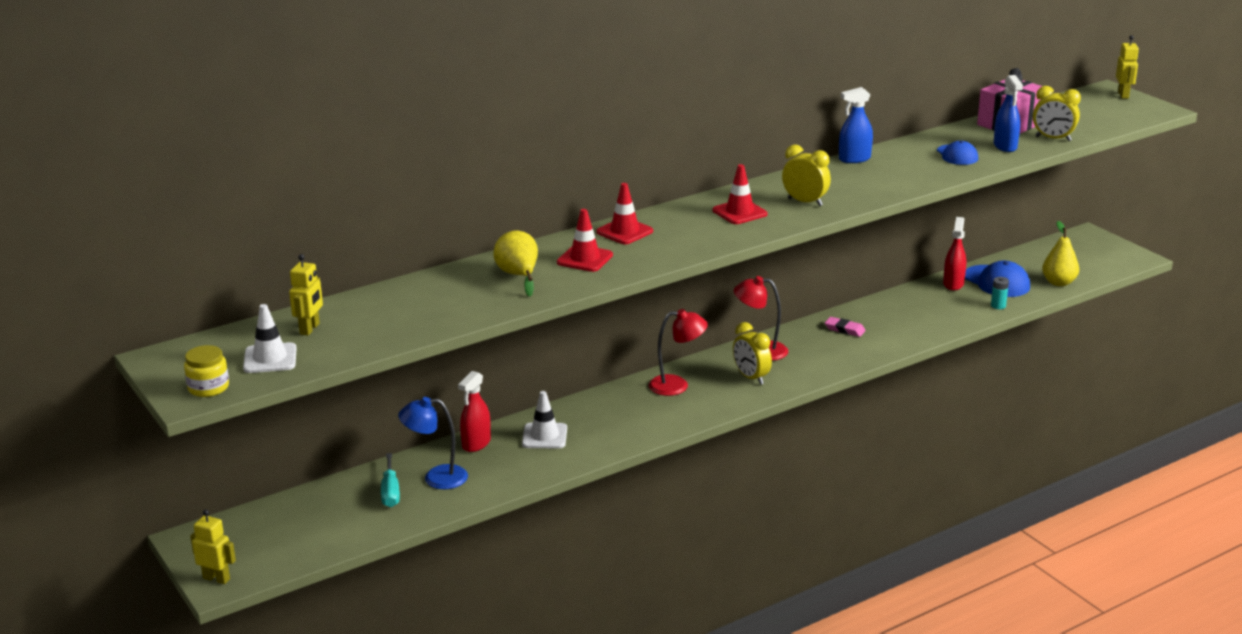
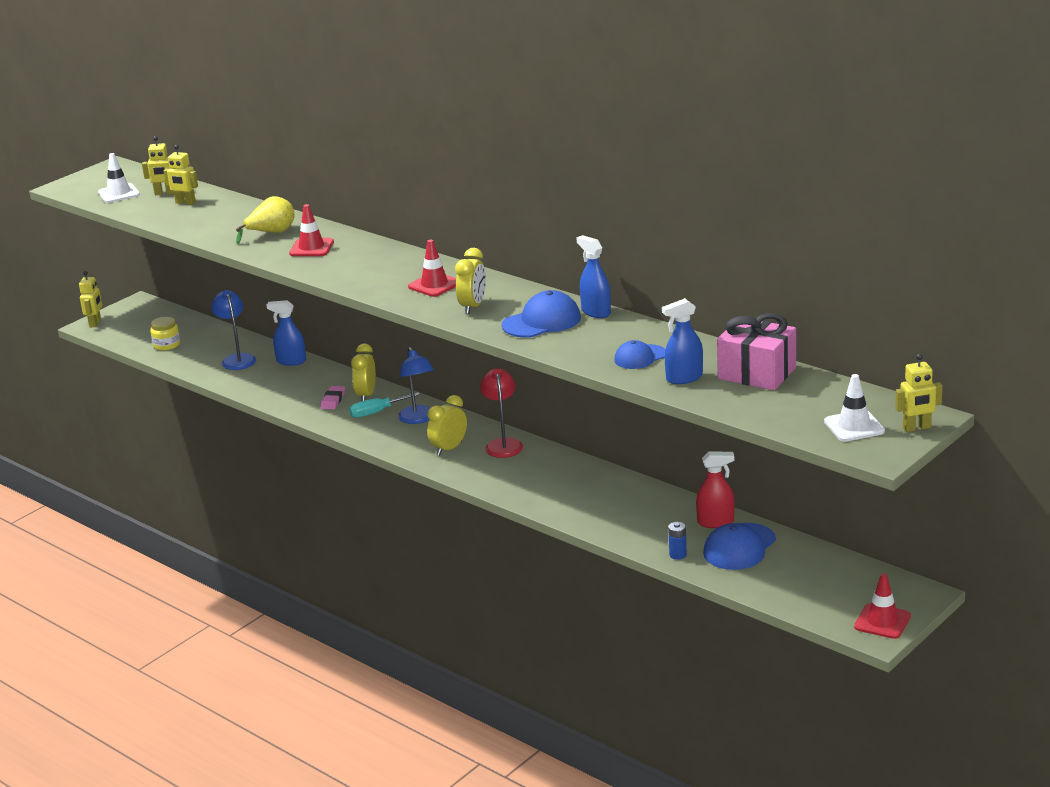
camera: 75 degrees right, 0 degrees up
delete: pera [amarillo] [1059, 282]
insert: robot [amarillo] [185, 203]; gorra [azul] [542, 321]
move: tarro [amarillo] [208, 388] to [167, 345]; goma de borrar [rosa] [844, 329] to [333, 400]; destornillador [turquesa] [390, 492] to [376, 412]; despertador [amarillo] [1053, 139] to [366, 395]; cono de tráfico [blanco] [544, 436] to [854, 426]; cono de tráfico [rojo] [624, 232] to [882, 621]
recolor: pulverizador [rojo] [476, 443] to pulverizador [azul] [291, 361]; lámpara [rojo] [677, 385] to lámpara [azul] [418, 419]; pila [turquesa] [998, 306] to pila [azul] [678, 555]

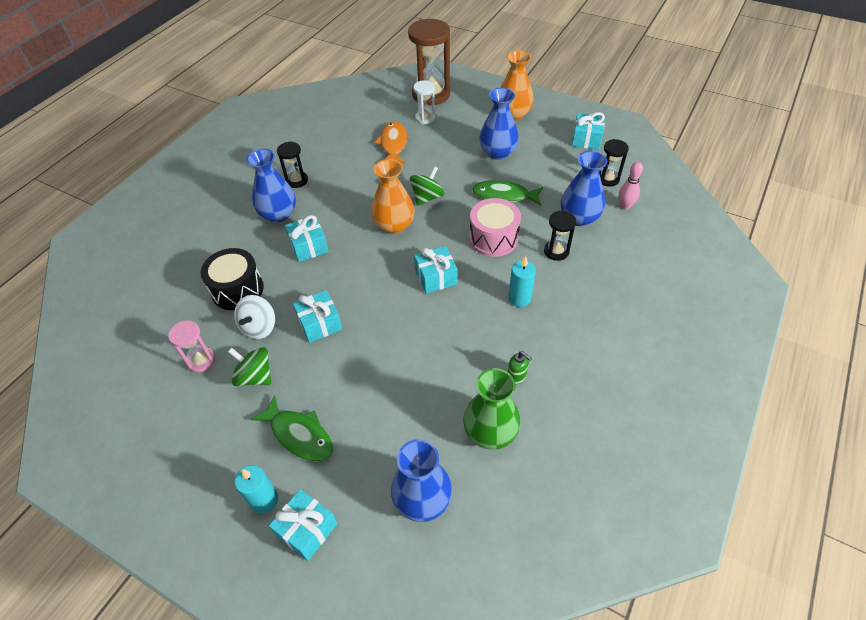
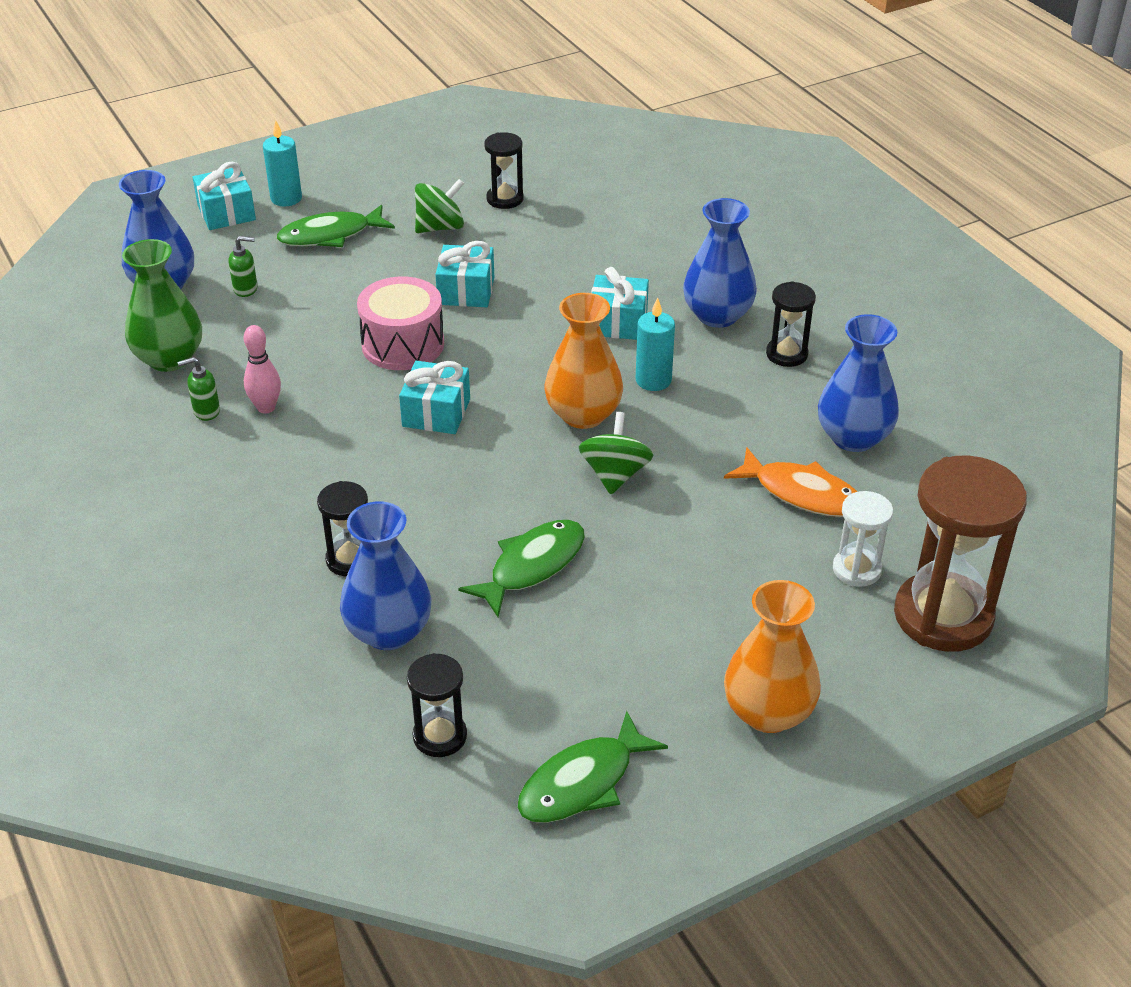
camera: 120 degrees right, 10 degrees down
delete: tambor [negro] [237, 289]; peonza [blanco] [259, 327]
insert: dispensador de jabón [verde] [246, 289]
move: bolo [rosa] [625, 206] to [266, 407]; tambor [rosa] [493, 238] to [403, 344]; vela [turquesa] [519, 298] to [653, 380]; florero [azul] [497, 153] to [853, 437]
replace: regalo [turquesa] [586, 139] to pez [verde] [583, 782]
recolor: reloj de arena [rosa] [201, 360] to reloj de arena [negro] [505, 199]
rotate: peonza [verde] [427, 197] = [615, 474] 150 degrees counterclockwise

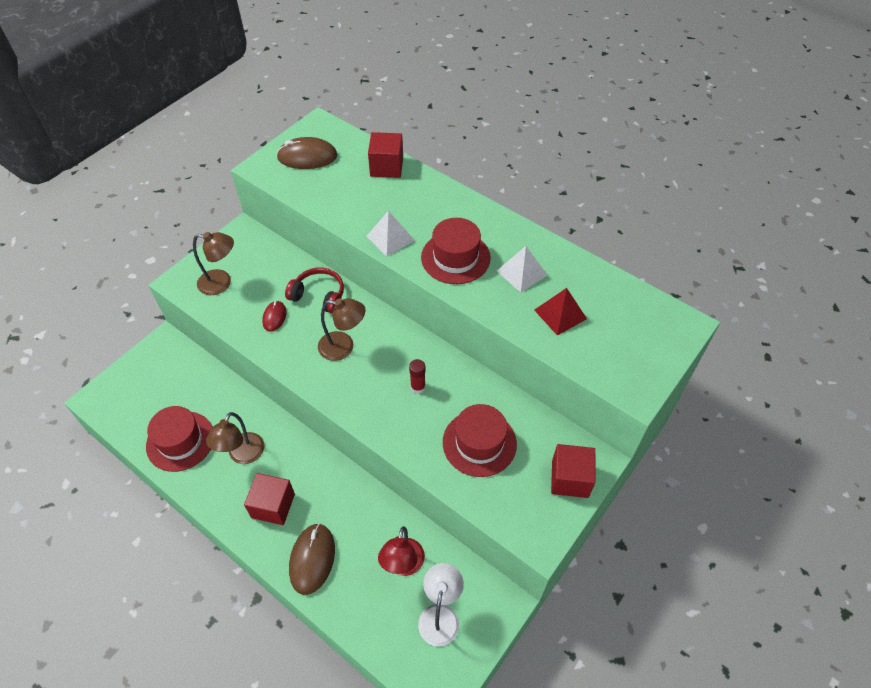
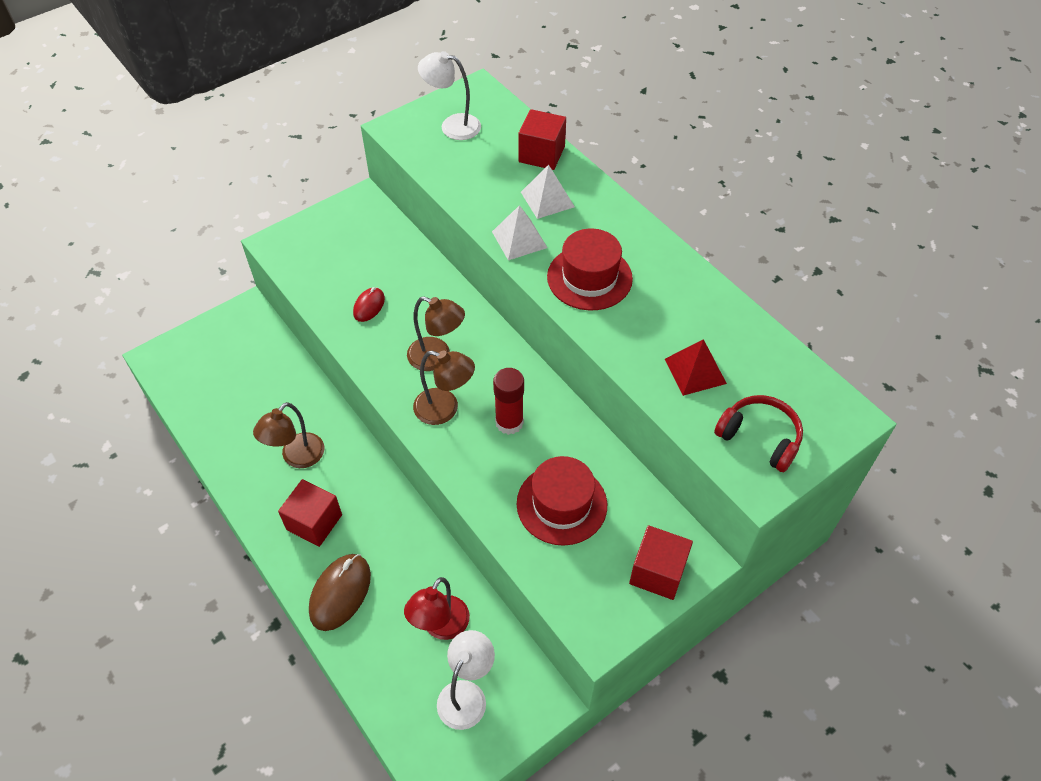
camera: 15 degrees right, 0 degrees up
delete: sombrero [rojo] [180, 441]
move: lámpara [marrón] [221, 283] to [445, 409]; pirámide [blanco] [521, 273] to [547, 199]; auriculares [rojo] [319, 296] to [759, 438]
replace: ratón [marrón] [307, 157] to lámpara [blanco] [452, 125]
resize: barra de pegamento [rojo] [418, 387] = [509, 422] x1.55

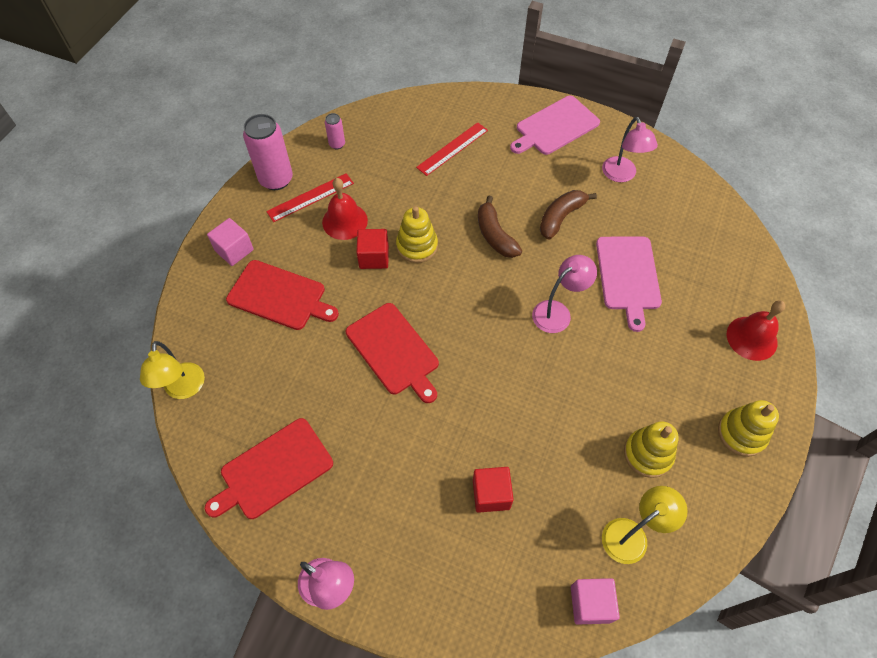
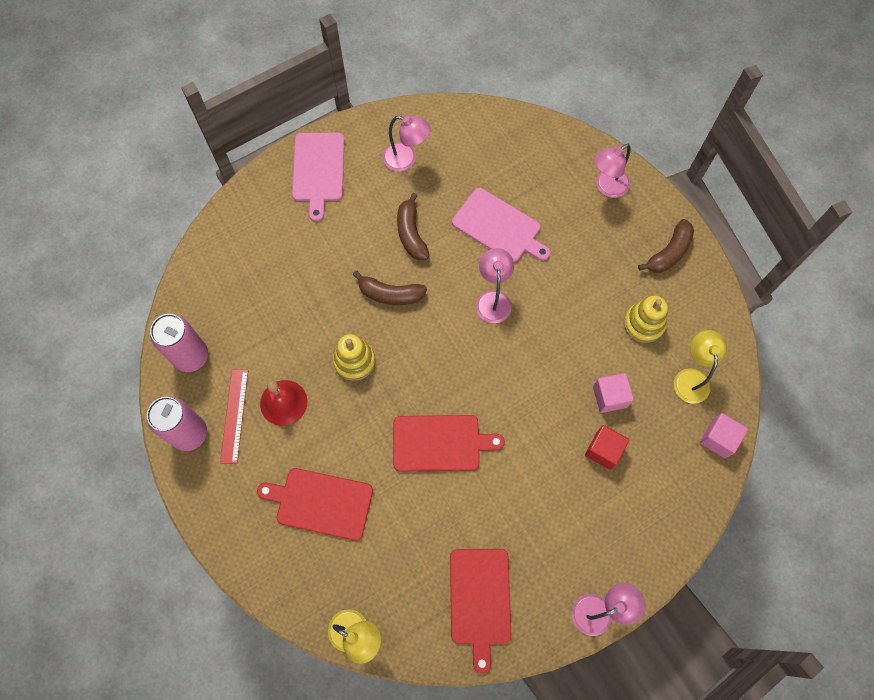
camera: 55 degrees left, 10 degrees up
delete: cubo [rojo] [374, 257]; regla [rojo] [452, 149]
move: cubo [rosa] [234, 250] to [610, 397]
replace: campana [rojo] [751, 338] to lámpara [rosa] [606, 187]; juguete apilable [amarillo] [741, 433] to plátano [marrón] [669, 253]
rotate: tabla de cortar [rojo] [280, 296] = [321, 503] 135 degrees counterclockwise
resize: lata [rosa] [337, 144] = [191, 356] x2.04

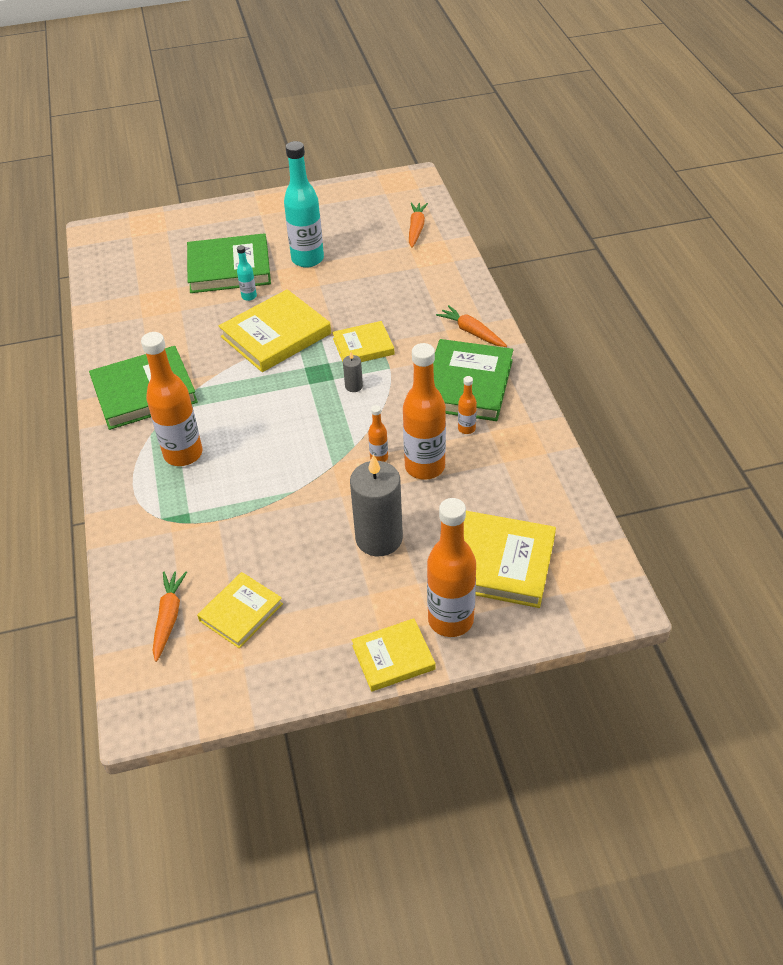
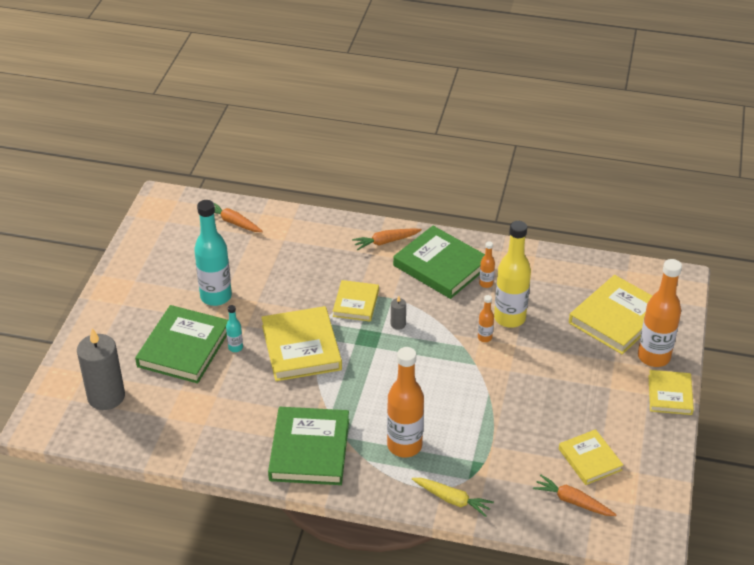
camera: 65 degrees left, 5 degrees down
insert: zanahoria [amarillo] [452, 499]
move: vela [gris] [379, 538] to [106, 396]
recolor: botella [naranja] [425, 467] to botella [amarillo] [509, 318]

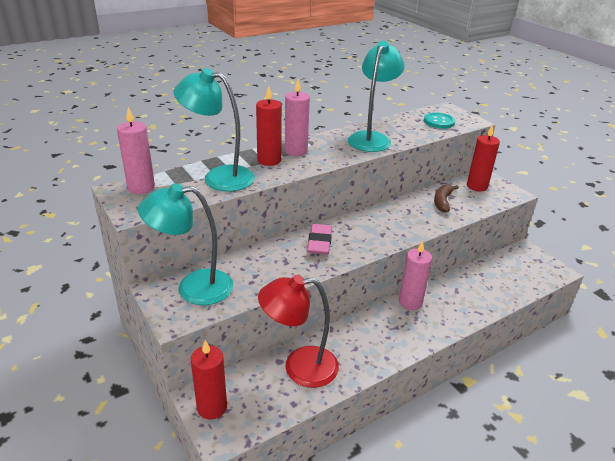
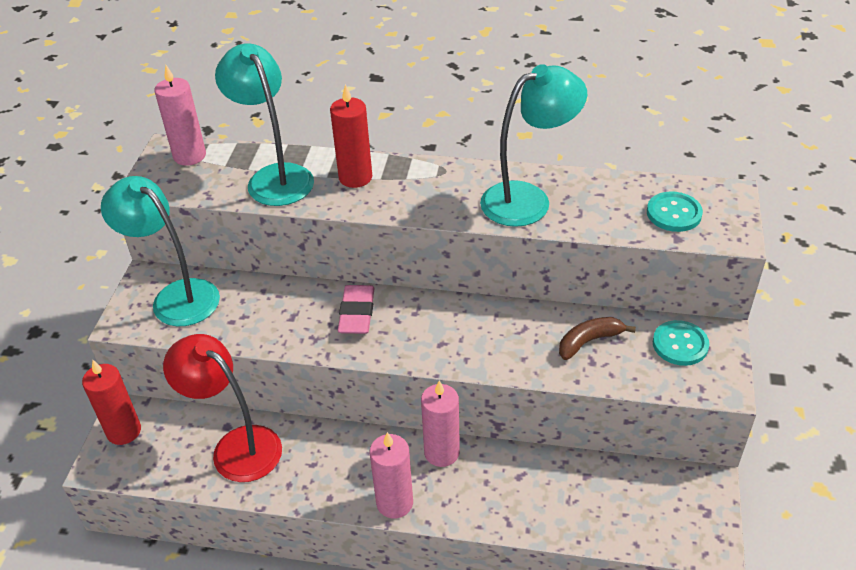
camera: 45 degrees right, 10 degrees up
move: vela [rosa] [296, 151] to [394, 503]
replace: vela [rojo] [477, 186] to botón [turquesa] [680, 344]
rotate: goma de borrar [rosa] [319, 242] = [357, 313] 45 degrees counterclockwise

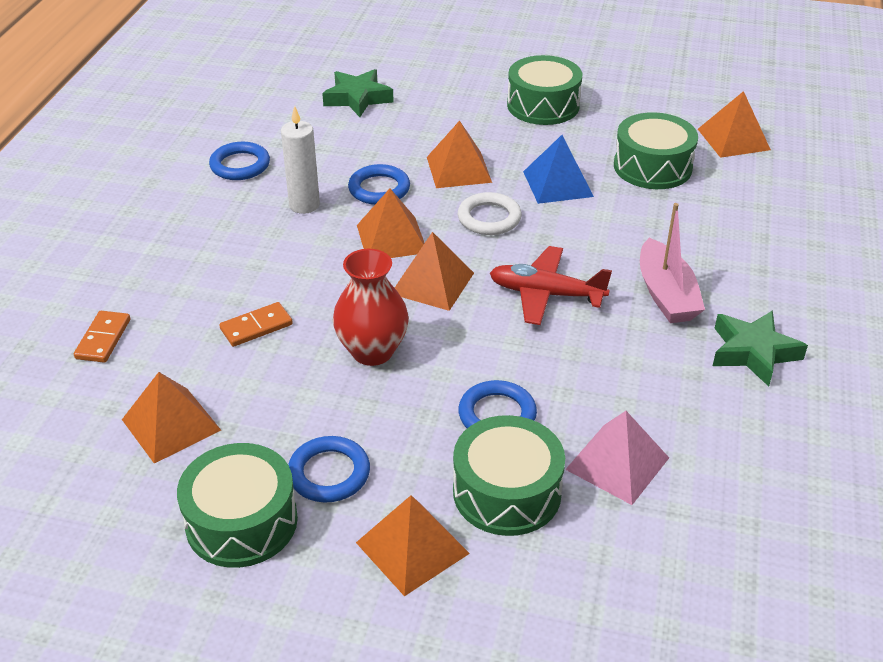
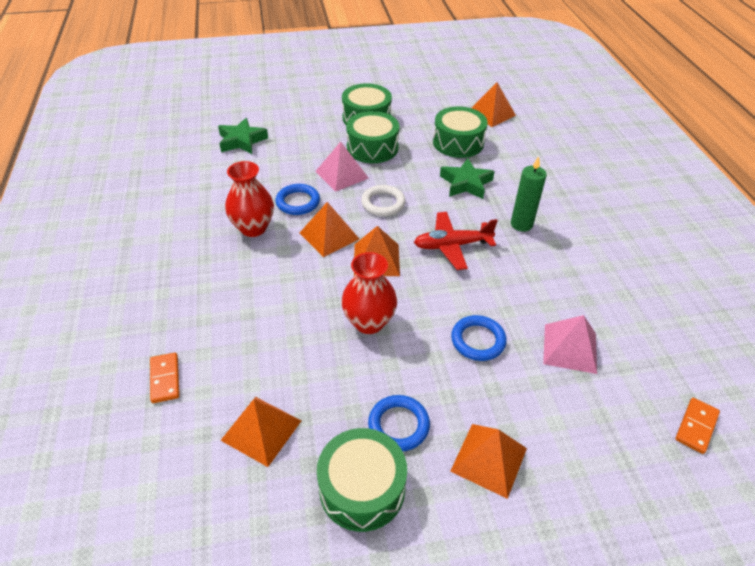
camera: 25 degrees left, 5 degrees up
delete: anillo [azul] [240, 165]; pirámide [azul] [558, 183]
move: tambor [verde] [507, 492] to [372, 148]; estrella [verde] [753, 352] to [466, 183]; ficha de dominó [naranja] [256, 327] to [696, 426]
replace: vela [blanco] [304, 205] to florero [rojo] [253, 228]; barco [rosa] [666, 294] to vela [verde] [521, 224]
recolor: pirámide [naranja] [459, 169] to pirámide [rosa] [342, 174]

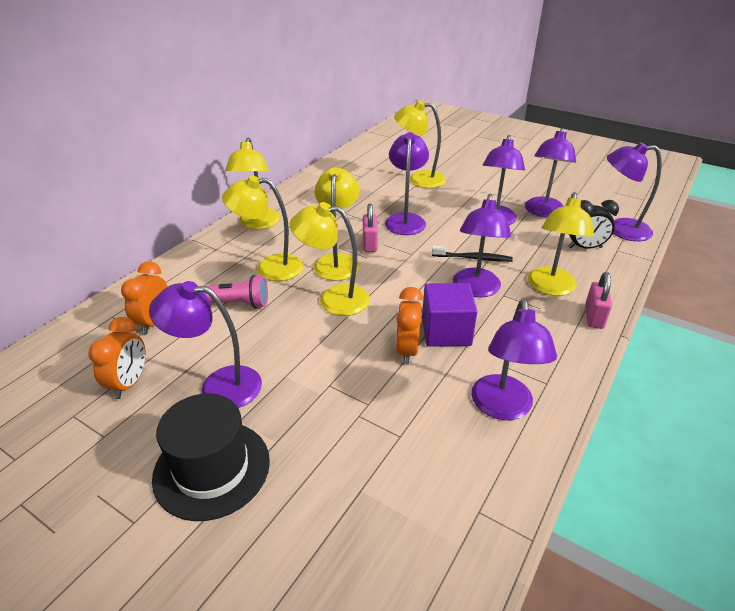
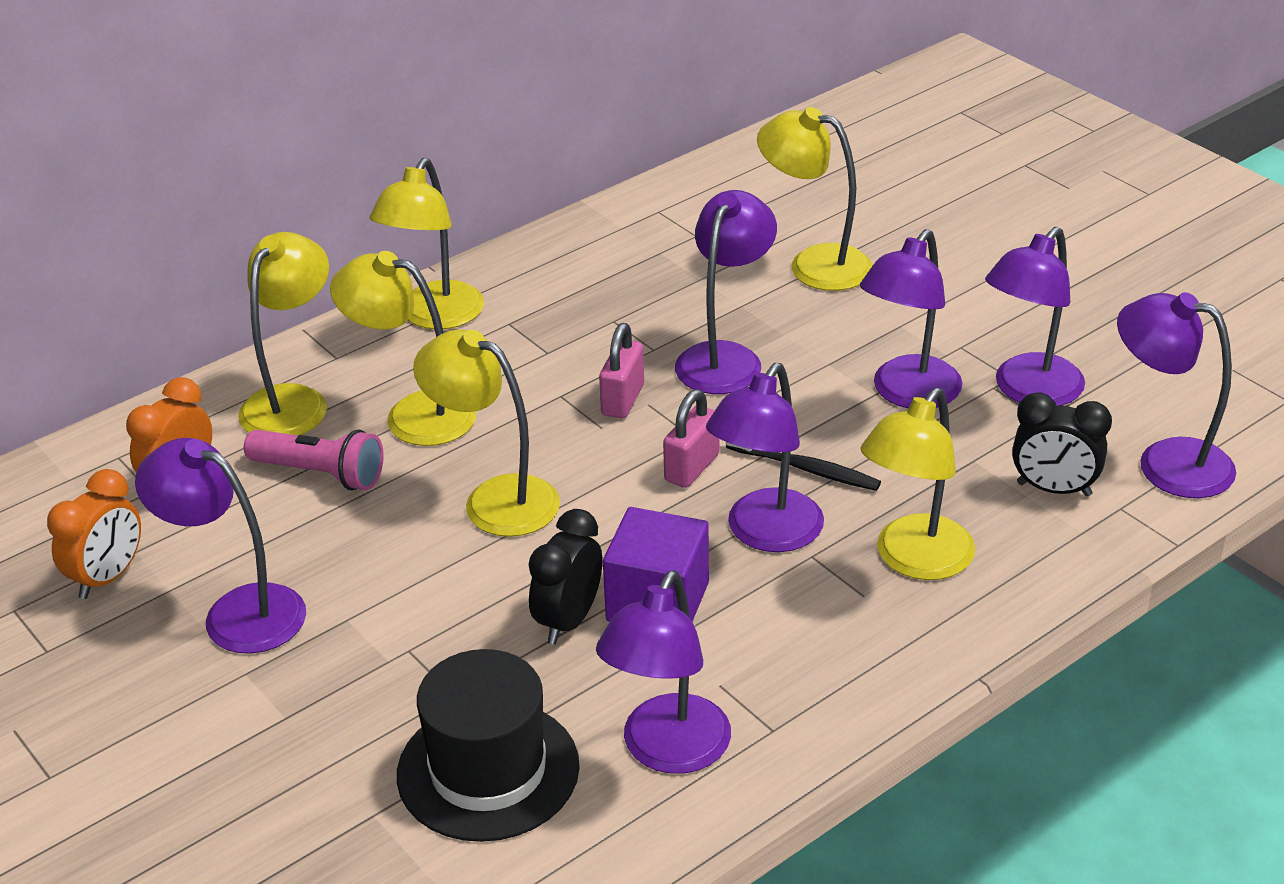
camera: 20 degrees right, 0 degrees up
move: lámpara [amarillo] [337, 261] to [293, 401]; sombrero [negro] [212, 468] to [488, 770]; candado [rosa] [594, 317] to [692, 468]
recolor: despertador [naranja] [407, 350] to despertador [negro] [568, 621]

